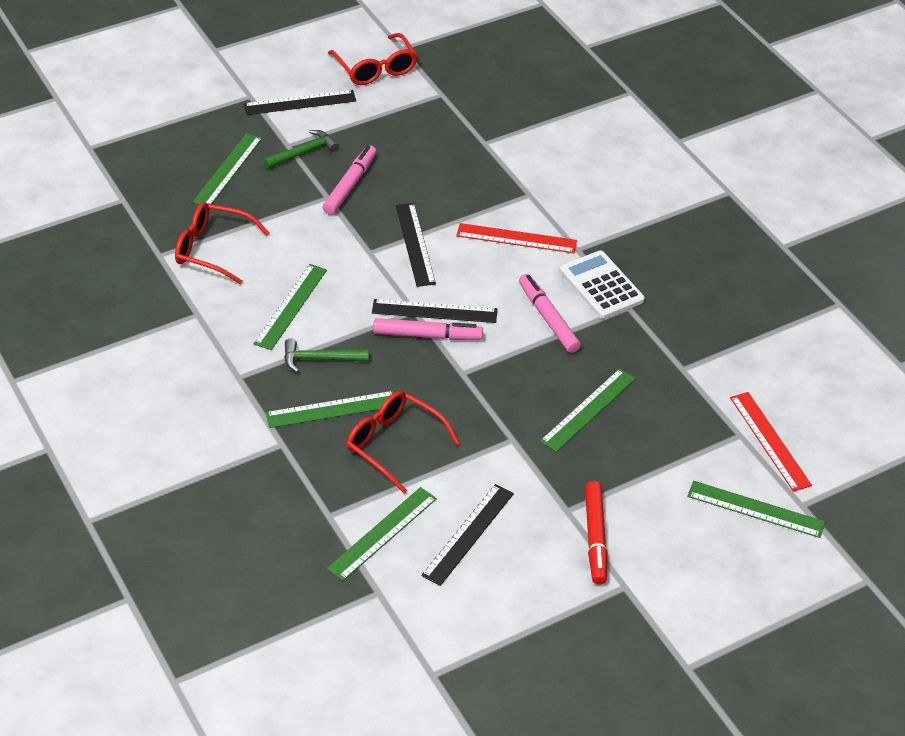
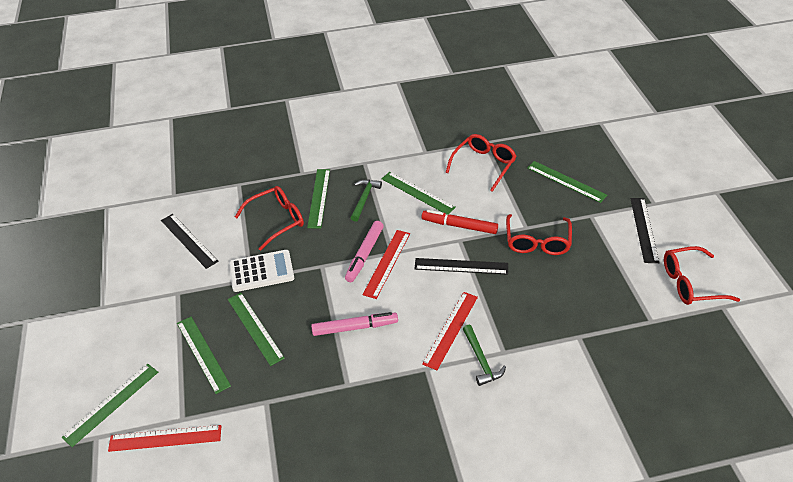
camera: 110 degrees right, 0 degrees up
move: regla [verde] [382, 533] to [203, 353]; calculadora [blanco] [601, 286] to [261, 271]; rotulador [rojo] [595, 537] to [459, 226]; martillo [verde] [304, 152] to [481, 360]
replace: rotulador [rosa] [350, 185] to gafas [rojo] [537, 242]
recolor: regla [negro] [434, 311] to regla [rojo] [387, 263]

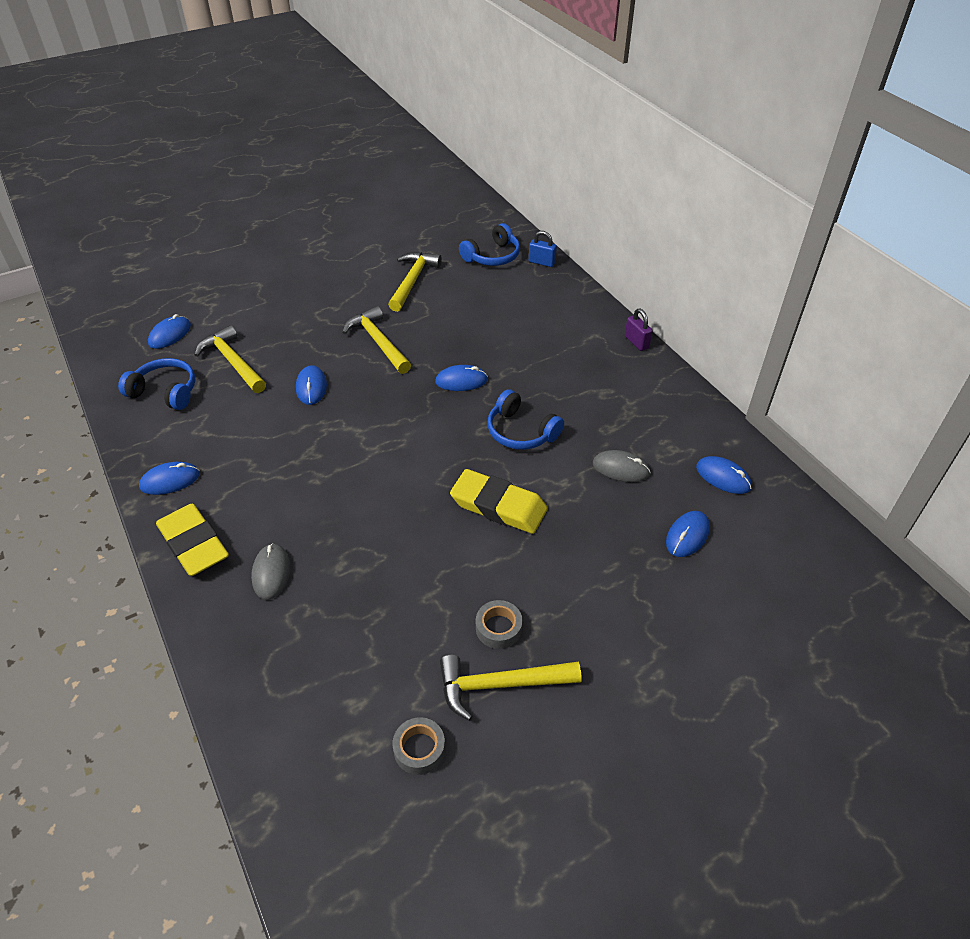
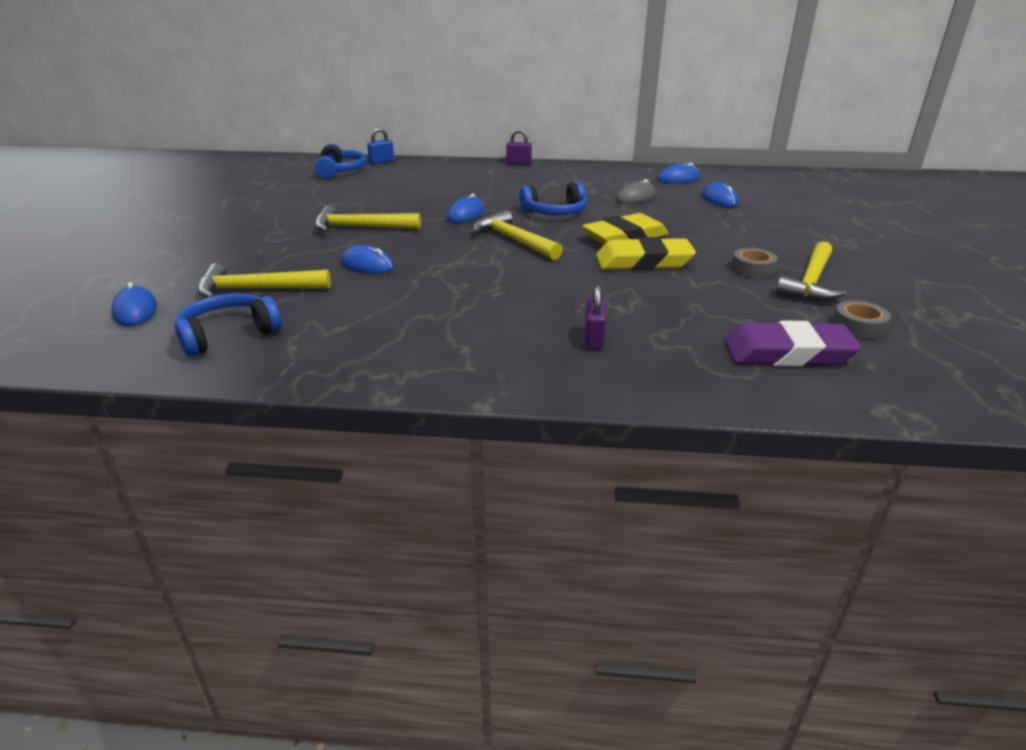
camera: 55 degrees left, 15 degrees down
delete: ratón [azul] [170, 480]
insert: goma de borrar [morado] [787, 353]
move: martillo [amarillo] [412, 281] to [514, 240]; goma de borrar [amarillo] [194, 544] to [643, 261]
replace: ratón [gris] [271, 573] to candado [morado] [593, 340]

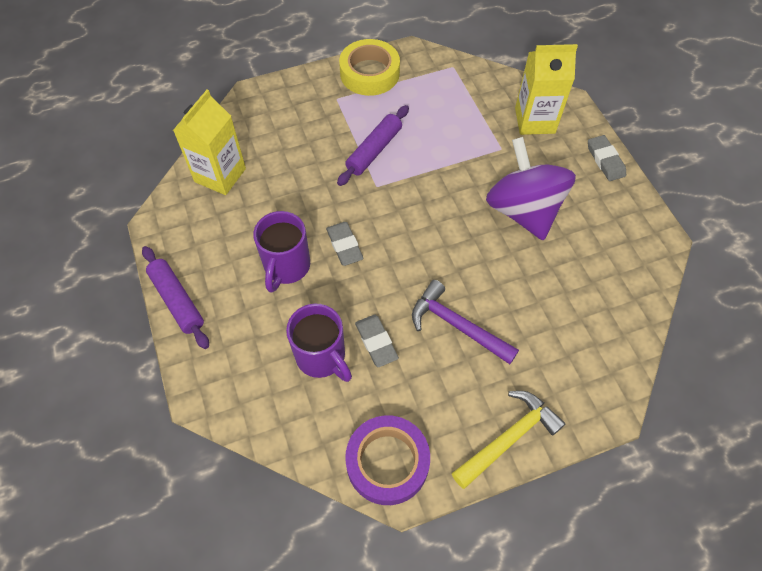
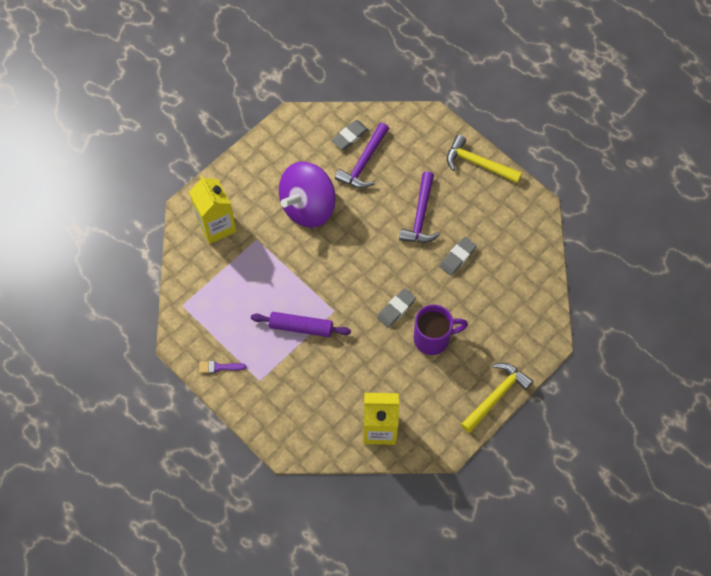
camera: 115 degrees left, 5 degrees up
delete: taza [morado] [322, 357]; cinta adhesiva [morado] [387, 462]
insert: martillo [morado] [364, 162]
move: goma de borrar [gris] [605, 160] to [350, 136]
replace: cinta adhesiva [amarillo] [369, 73] to pincel [morado] [219, 367]; rodillo [morado] [177, 300] to martillo [amarillo] [496, 396]

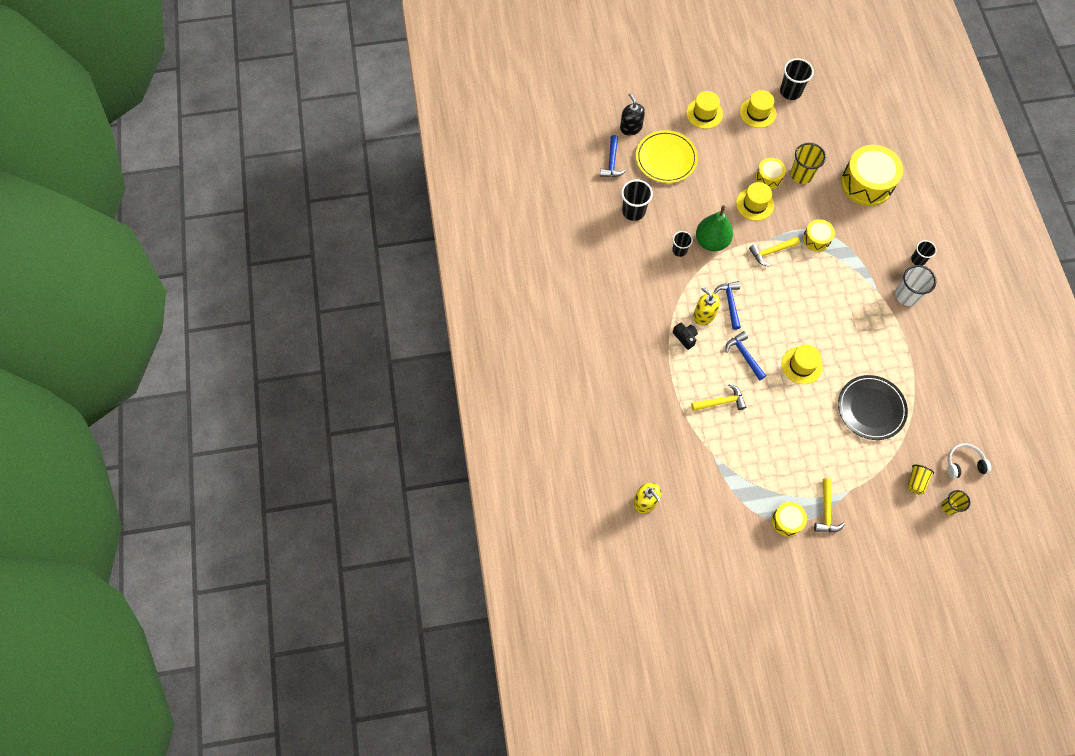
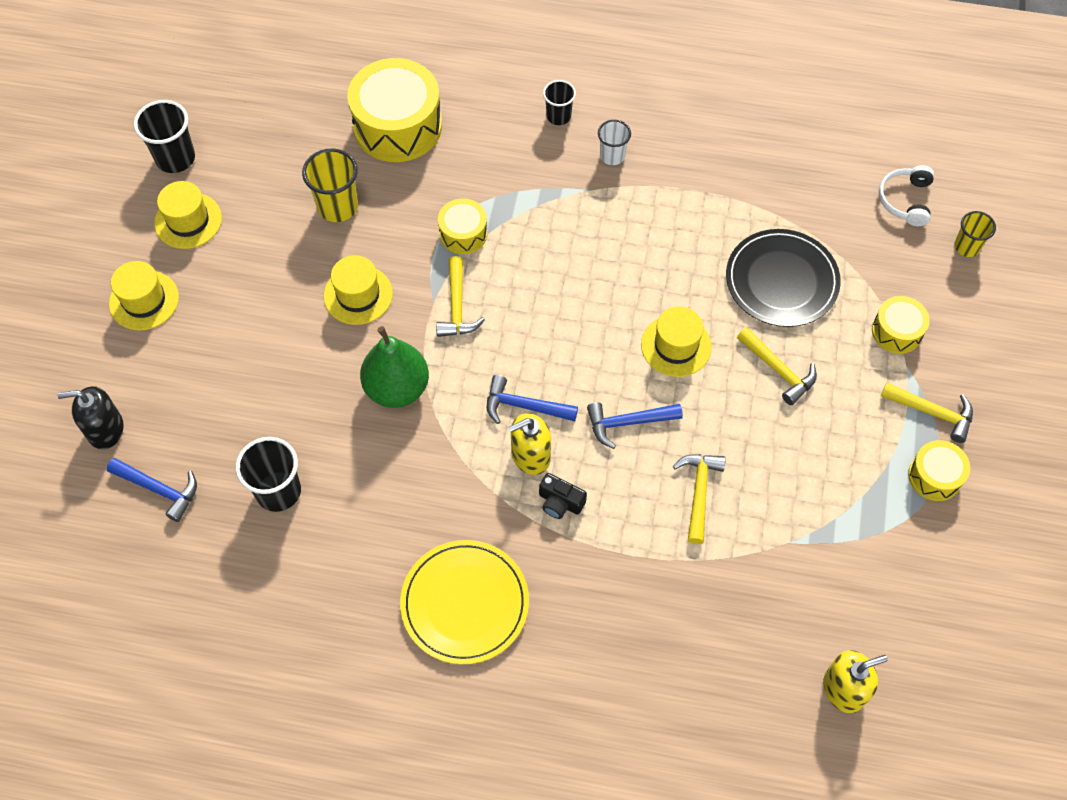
camera: 70 degrees left, 5 degrees down
delete: vaso [negro] [679, 250]; vaso [amarillo] [916, 482]
insert: martillo [amarillo] [778, 370]
move: plato [amarillo] [666, 158] to [465, 603]; tambor [amarillo] [768, 177] to [896, 331]
rotate: cámara [negro] [685, 337] = [560, 502] 135 degrees counterclockwise
resize: vaso [blanco] [906, 295] = [612, 156] x0.63

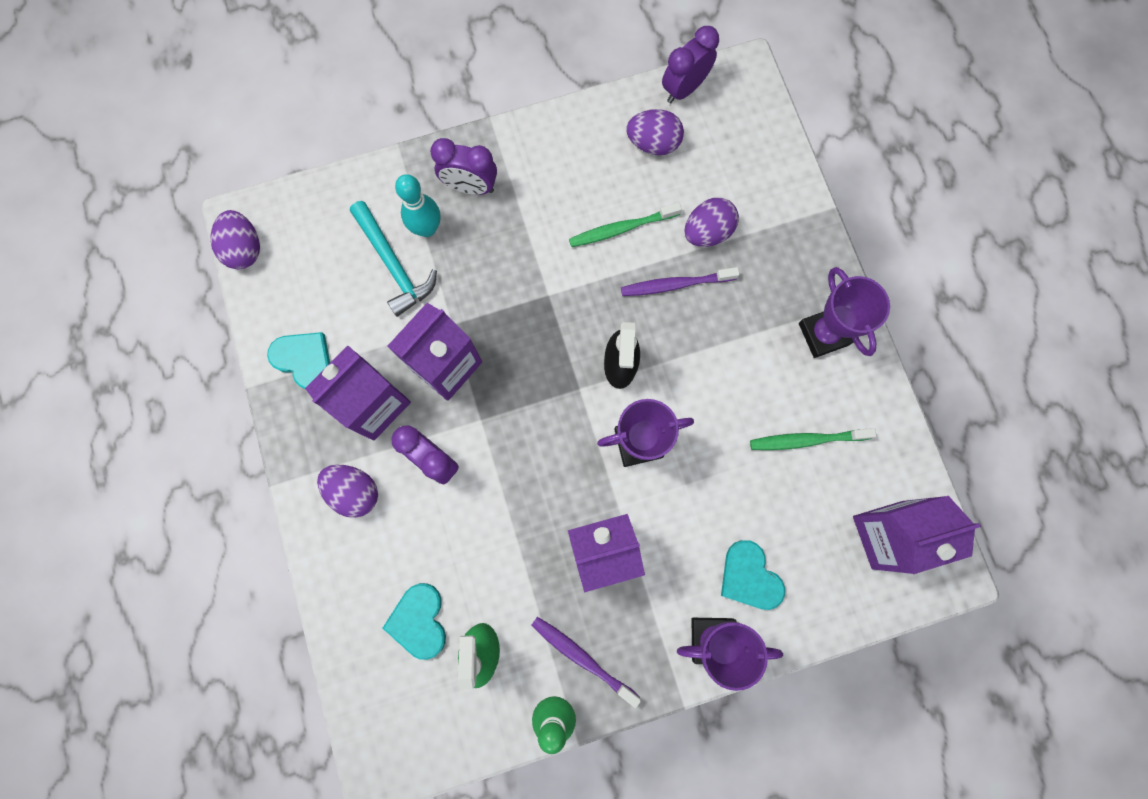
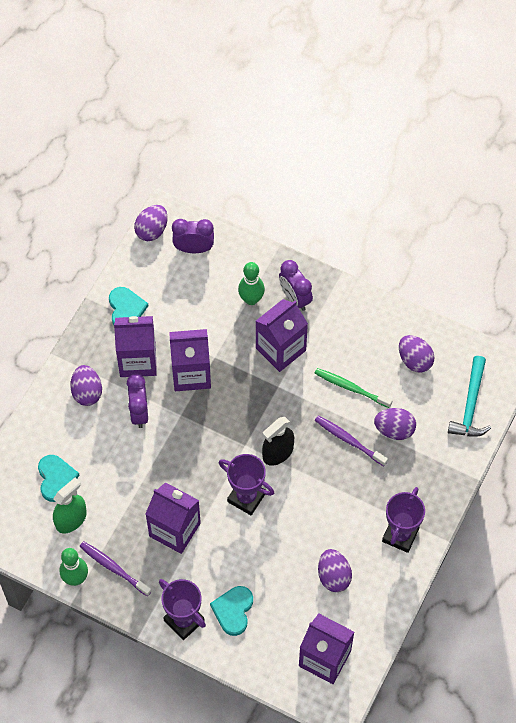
camera: 45 degrees right, 15 degrees down
insert: cartón de leche [morado] [280, 349]
move: despertador [morado] [684, 89] to [194, 248]; martillo [turquesa] [394, 265] to [470, 405]
replace: cepillo de dientes [verde] [806, 440] to huevo [morado] [333, 576]
recolor: bolo [turquesa] [427, 228] to bolo [verde] [251, 299]
rotate: corazón [turquesa] [419, 621] = [56, 478] 135 degrees clockwise; cepillo de dientes [morado] [582, 658] = [113, 568] 45 degrees counterclockwise

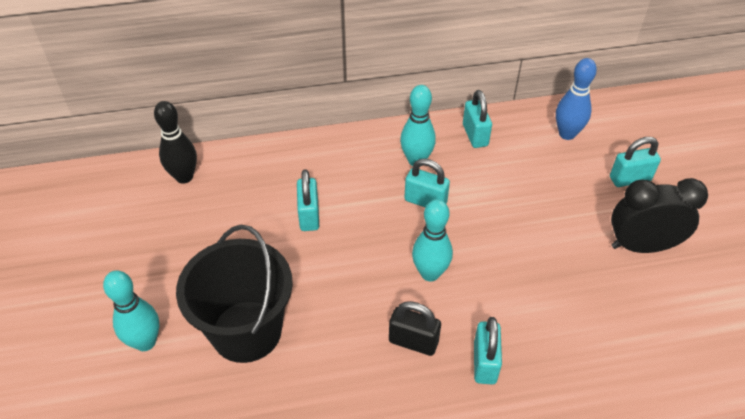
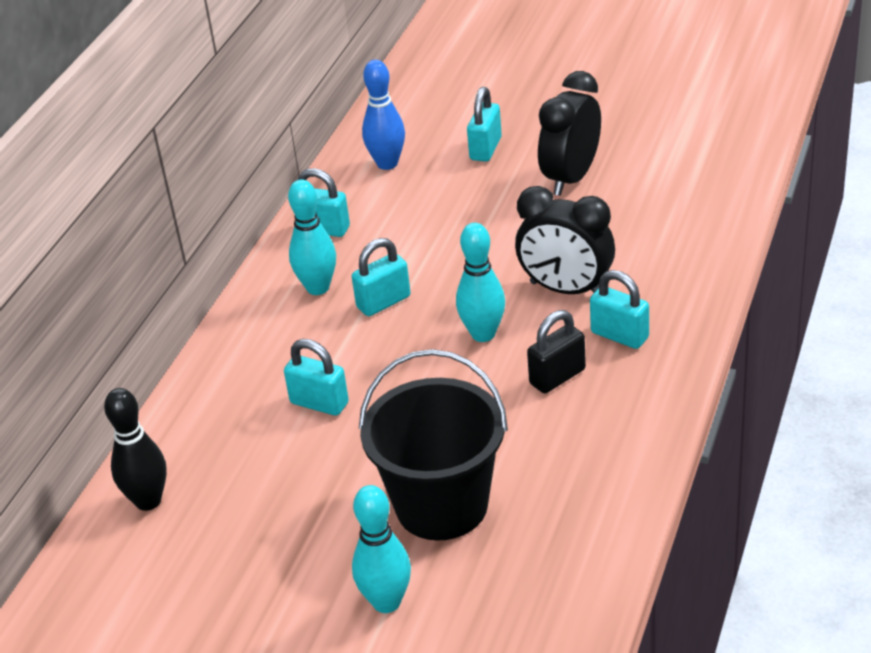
camera: 55 degrees left, 10 degrees down
insert: despertador [negro] [566, 289]

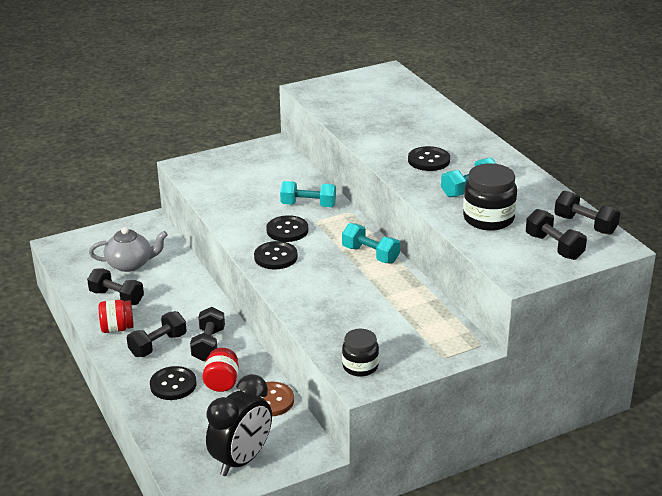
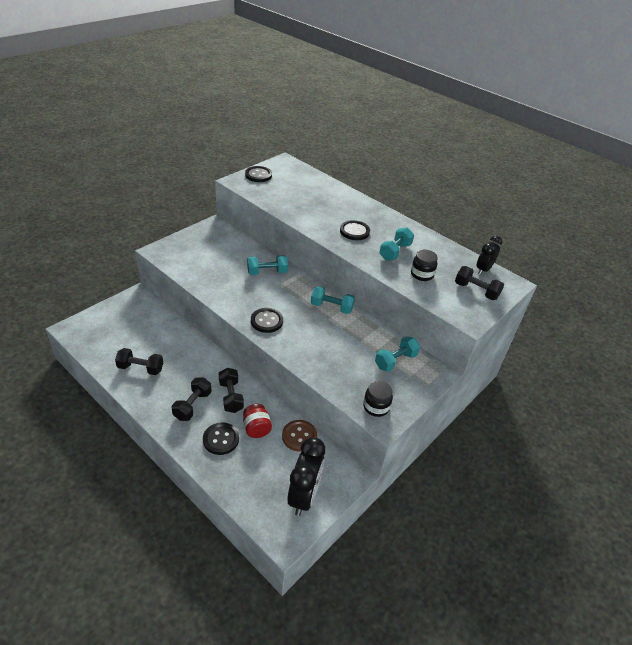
camera: 25 degrees left, 10 degrees up
delete: tetera [gris] [130, 264]; tarro [rojo] [117, 328]
insert: mancuerna [turquesa] [395, 361]
move: botón [negro] [287, 230] to [258, 175]
replace: mancuerna [negro] [585, 225] to despertador [negro] [483, 269]
resize: tarro [negro] [488, 219] = [422, 274] x0.65

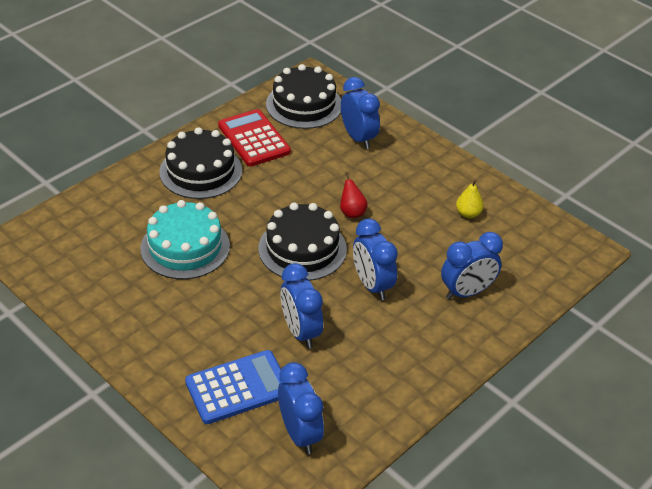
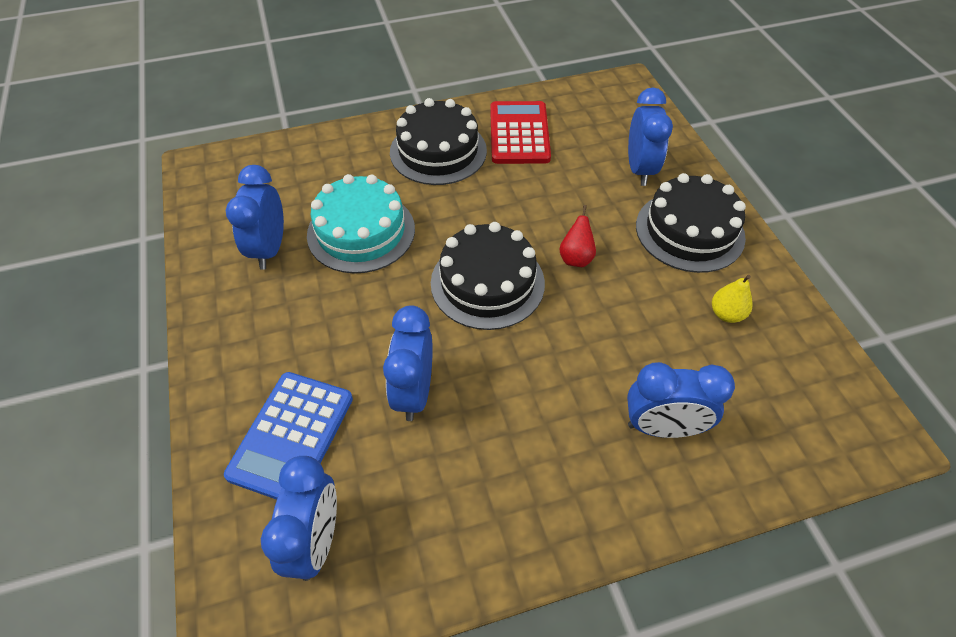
camera: 30 degrees right, 10 degrees up
move: despertador [azul] [372, 285] to [269, 249]; tarta [negro] [304, 105] to [689, 231]
rotate: calculadora [azul] [238, 387] = [291, 436] 105 degrees clockwise

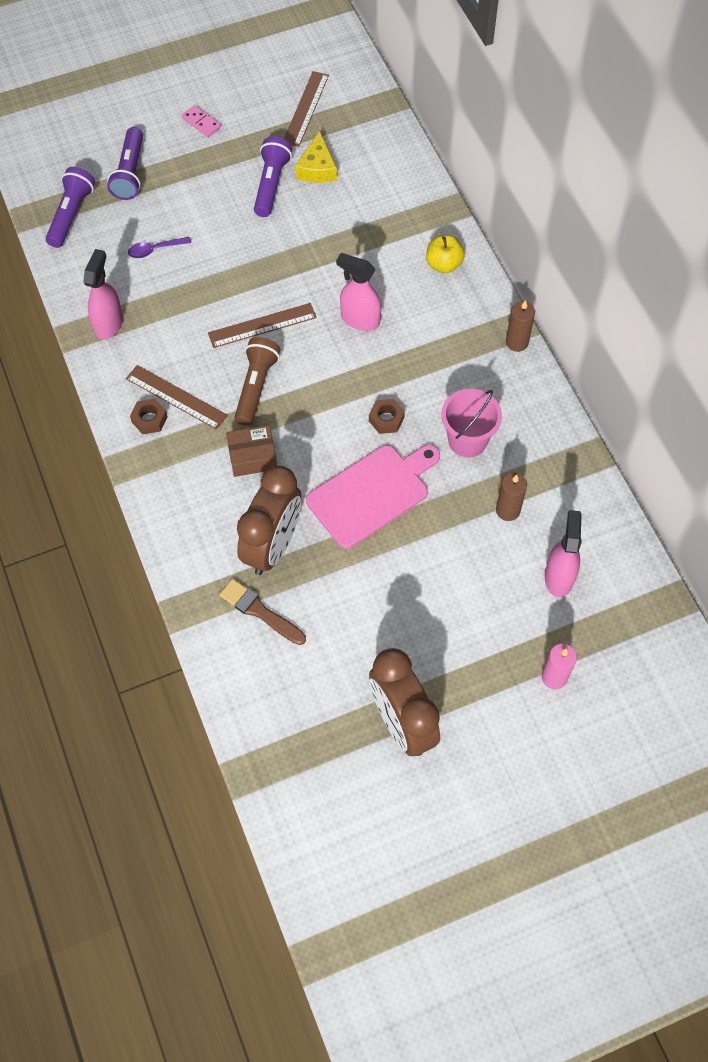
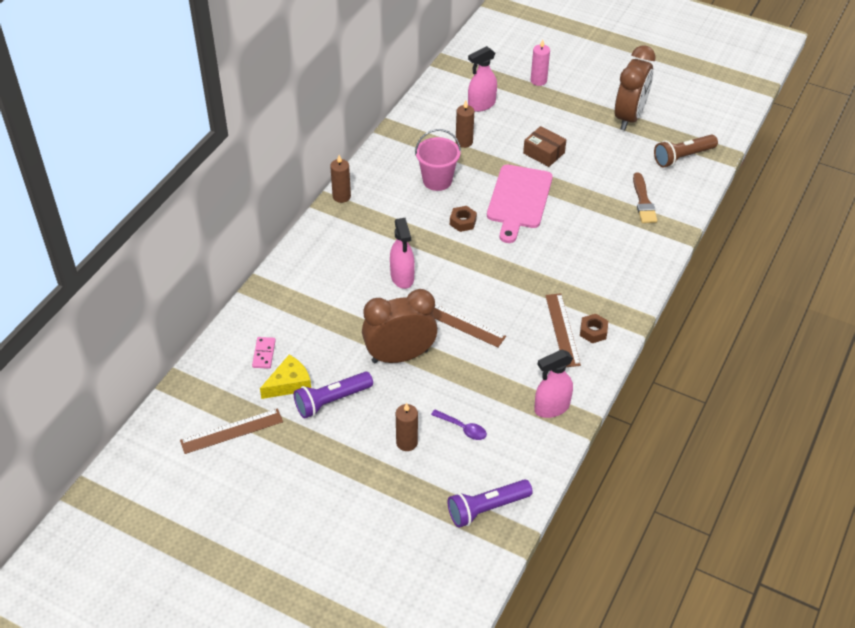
camera: 130 degrees left, 15 degrees down
delete: lámpara de mano [morado] [130, 173]; manzana [amarillo] [443, 264]
insert: vela [marrón] [407, 442]
move: ficha de dominó [rosa] [201, 122] to [264, 354]; despertador [marrón] [272, 546] to [400, 356]; caja [marrón] [252, 457] to [543, 153]; lámpara de mano [marrón] [256, 386] to [682, 157]
rotate: tabla de cortar [rosa] [371, 493] = [519, 200] 90 degrees counterclockwise

